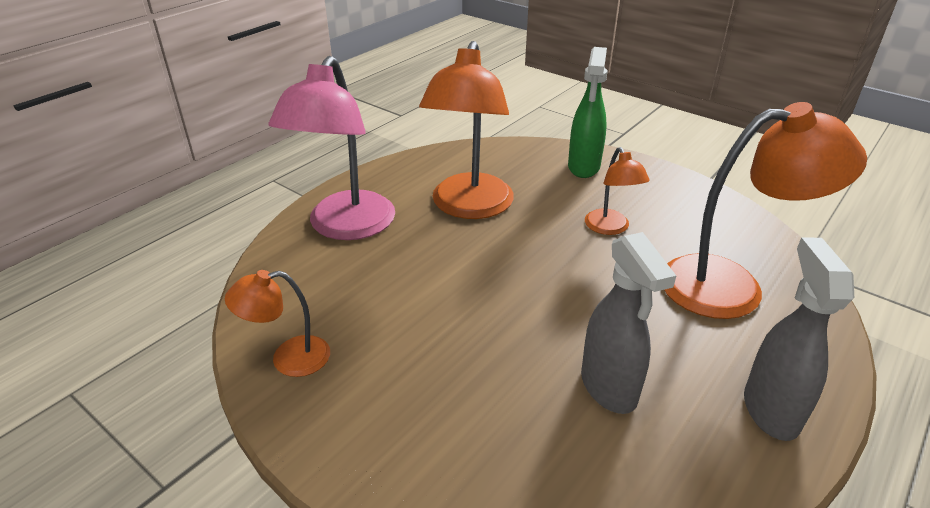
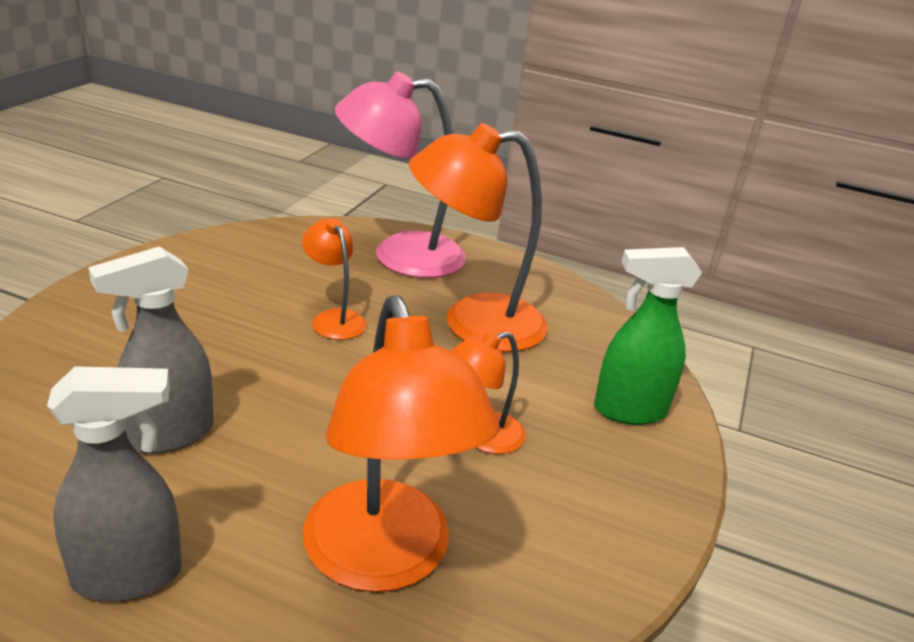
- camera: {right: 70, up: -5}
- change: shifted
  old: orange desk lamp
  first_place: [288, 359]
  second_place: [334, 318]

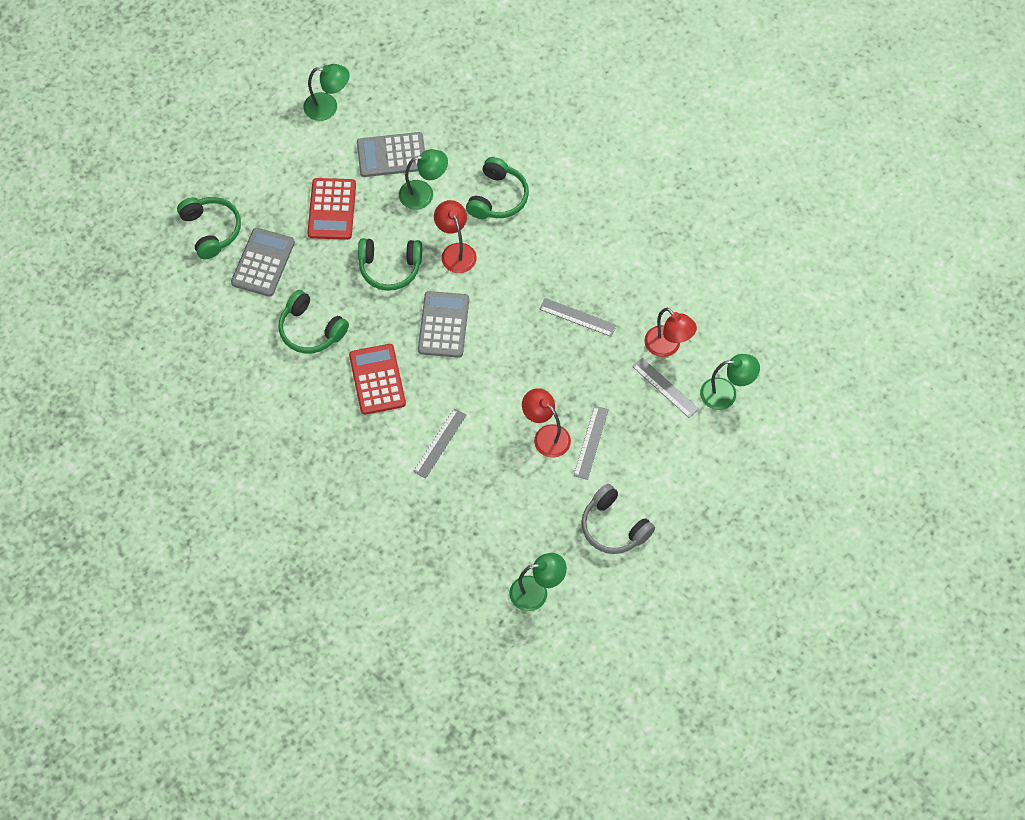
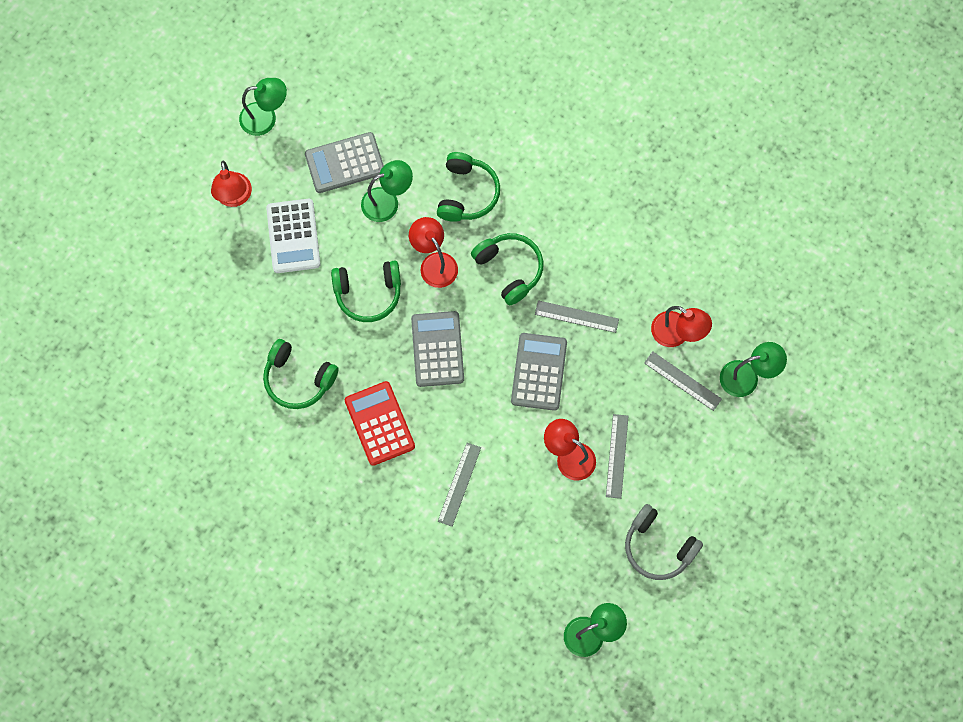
- camera: {right: -10, up: 10}
- change: new
  new: crimson desk lamp
  second_place: [234, 197]
- change: shifted
  old: emerald over-ear headphones
  first_place: [211, 230]
  second_place: [509, 269]
- change: shifted
  old: ash-grey adding machine
  first_place: [263, 263]
  second_place: [538, 372]
- change: repainted
  old: crimson adding machine
  new: pure white adding machine
  first_place: [332, 209]
  second_place: [293, 236]

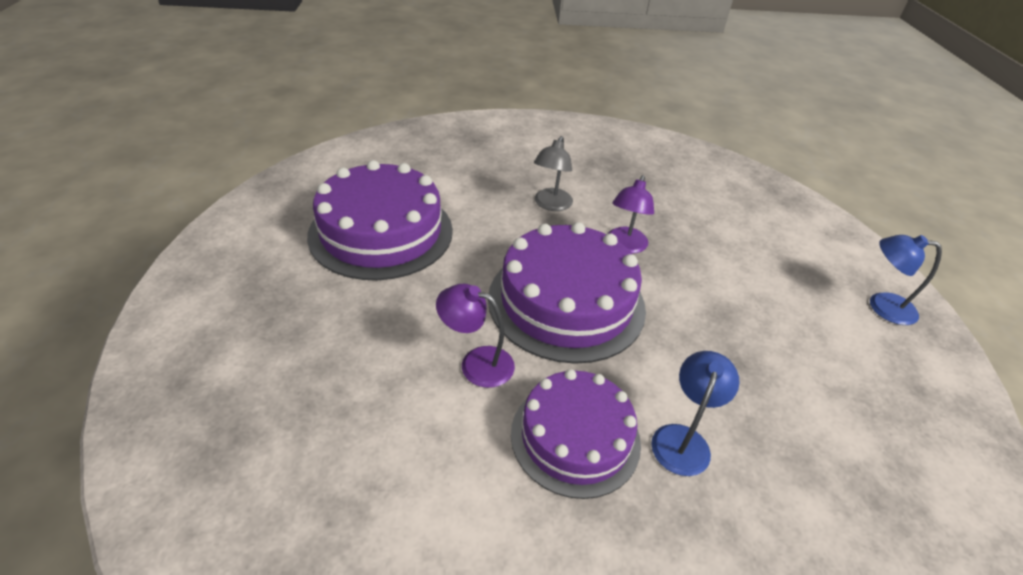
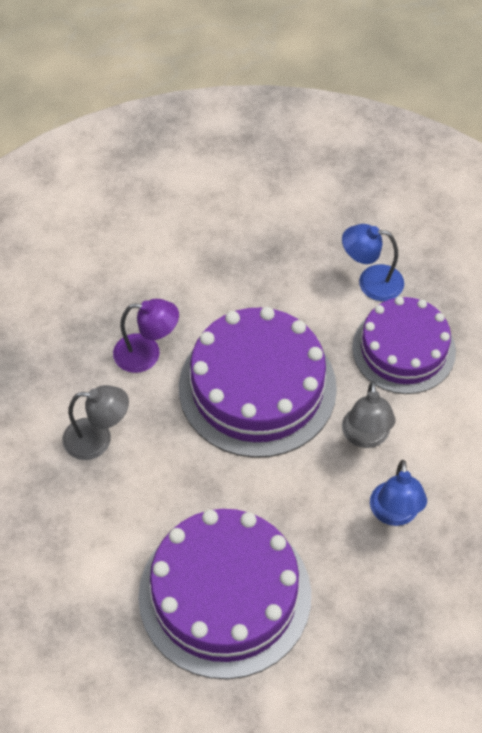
- camera: {right: -105, up: 15}
- change: shifted
  old: cobalt desk lamp
  first_place: [882, 306]
  second_place: [395, 514]
- change: repainted
  old: purple desk lamp
  new: ash-grey desk lamp
  first_place: [476, 363]
  second_place: [366, 437]

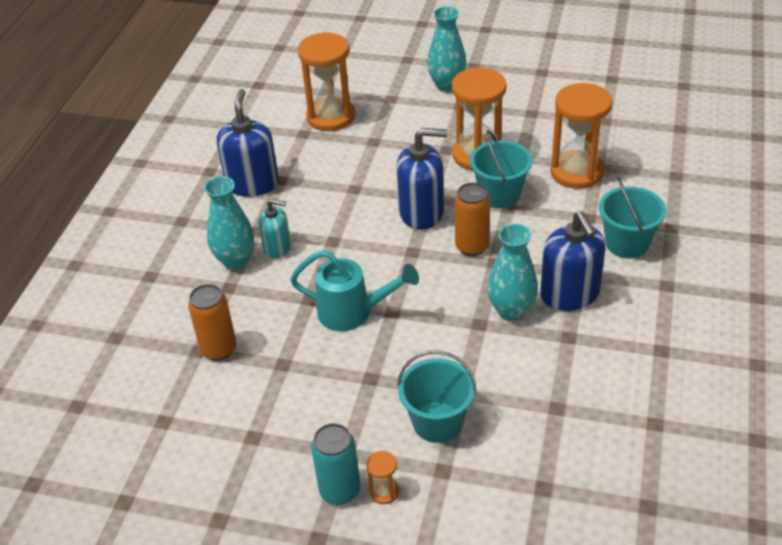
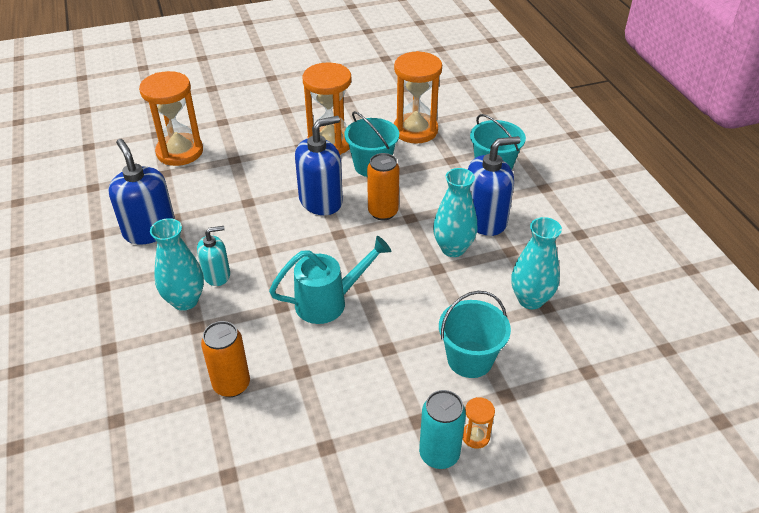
- camera: {right: -35, up: 0}
- change: shifted
  old: teal vase
  first_place: [447, 85]
  second_place: [530, 299]
- change: rotated
  old: cobalt pump bottle
  first_place: [569, 294]
  second_place: [485, 220]
  degrees: -60

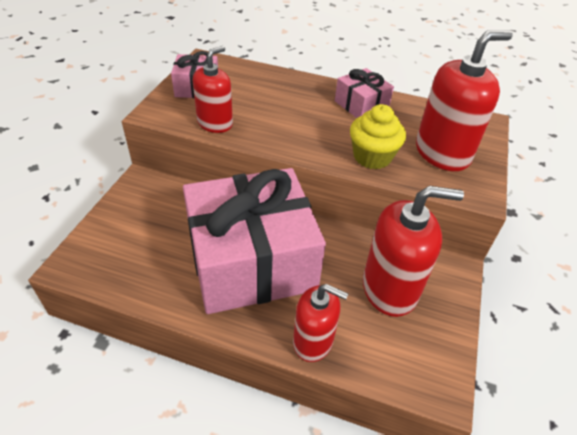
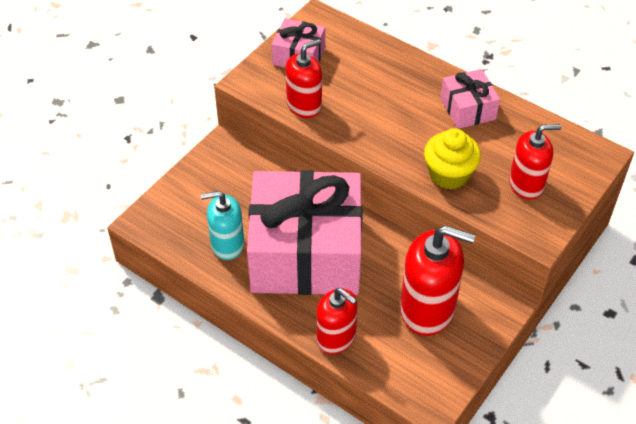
- camera: {right: 20, up: 5}
- change: new
  new: teal pump bottle
  second_place: [227, 244]
- change: scaled
  old: crimson pump bottle
  first_place: [442, 153]
  second_place: [526, 184]
  factor: 0.64

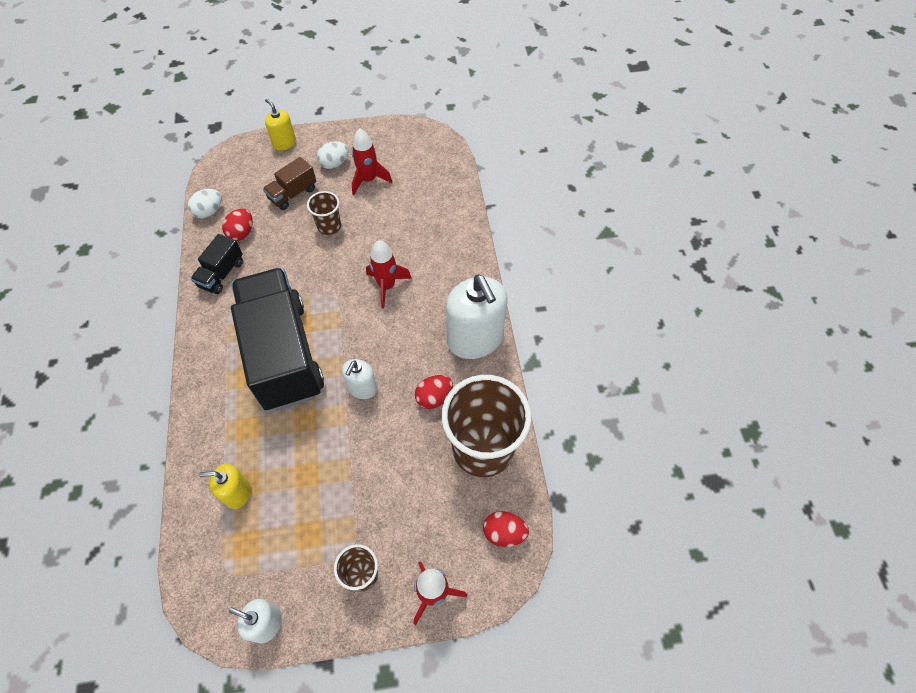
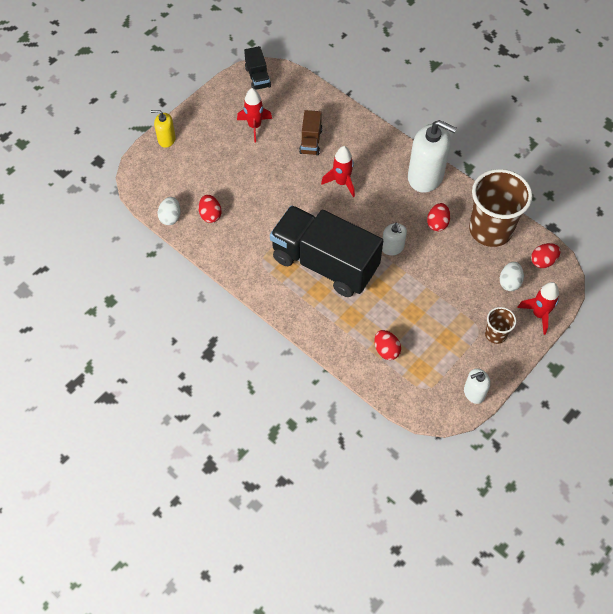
- camera: {right: -40, up: 0}
- change: gone
  old: brown beaker
  first_place: [329, 226]
- change: shifted
  old: ebony toy truck
  first_place: [221, 274]
  second_place: [258, 77]
- change: shifted
  old: brown toy truck
  first_place: [293, 194]
  second_place: [310, 141]
- change: shifted
  old: pure white egg
  first_place: [334, 164]
  second_place: [509, 282]
- change: swapped
  old: bright yellow pump bottle
  new: crimson egg
  first_place: [237, 492]
  second_place: [386, 350]

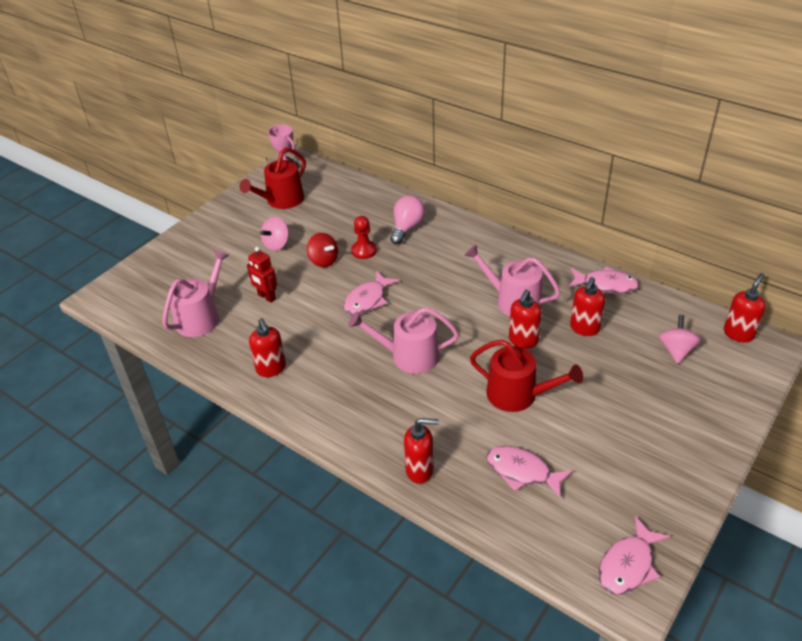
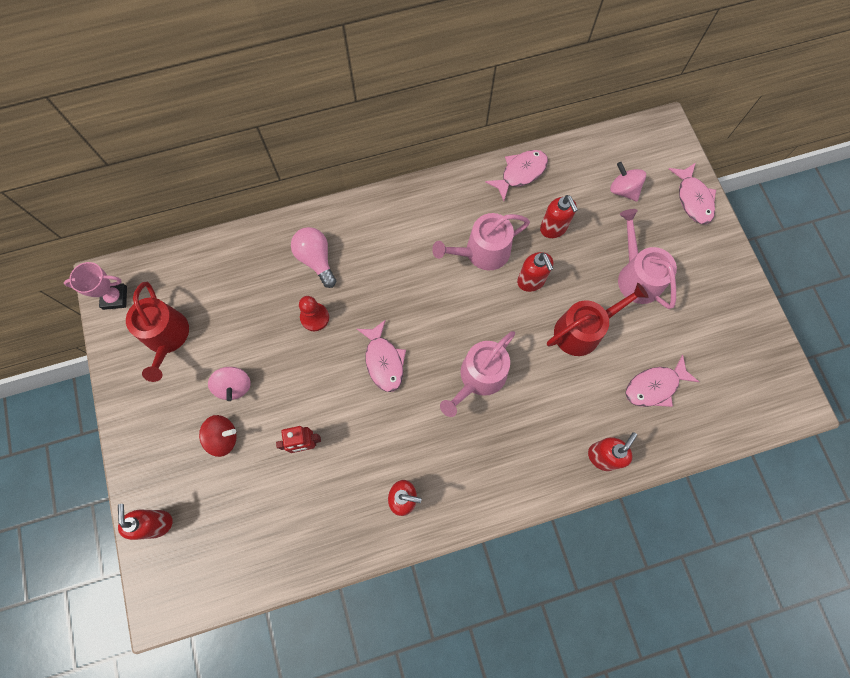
- camera: {right: -55, up: 30}
- change: shifted
  old: rose-pink sprinkling can
  first_place: [201, 317]
  second_place: [637, 277]
- change: shifted
  old: crimson spinning top
  first_place: [323, 261]
  second_place: [223, 438]
- change: shifted
  old: rose-pink fish figure
  first_place: [628, 565]
  second_place: [693, 199]
- change: shifted
  old: crimson pump bottle
  first_place: [738, 334]
  second_place: [157, 523]

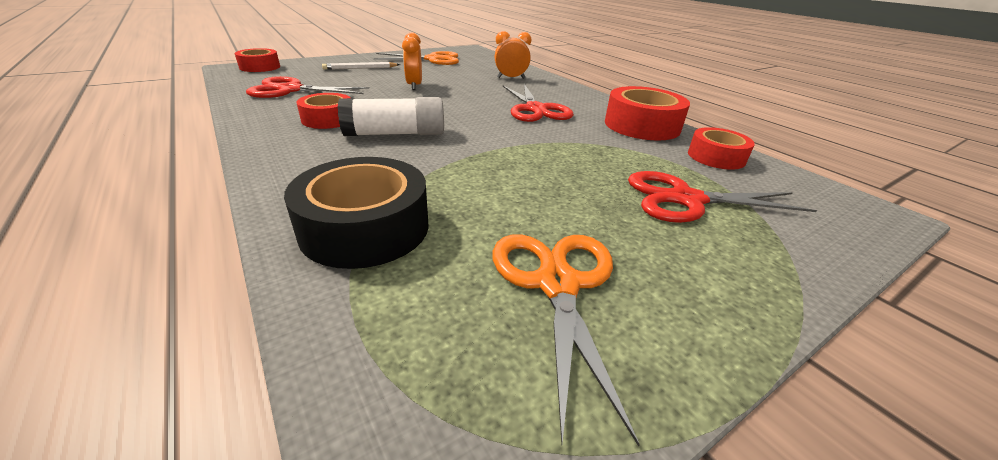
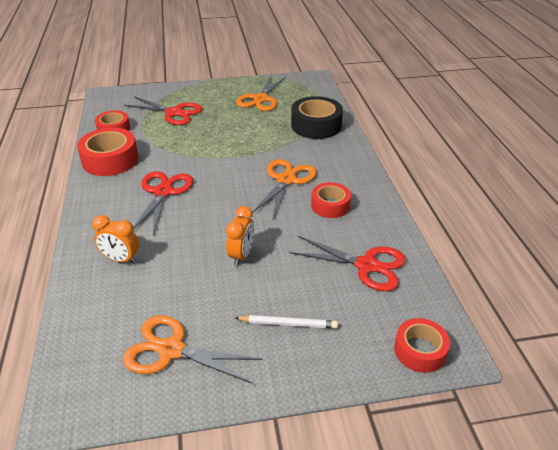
- camera: {right: -155, up: 5}
- change: swapped
  old: pure white glue stick
  new: orange scissors
  first_place: [395, 134]
  second_place: [286, 180]

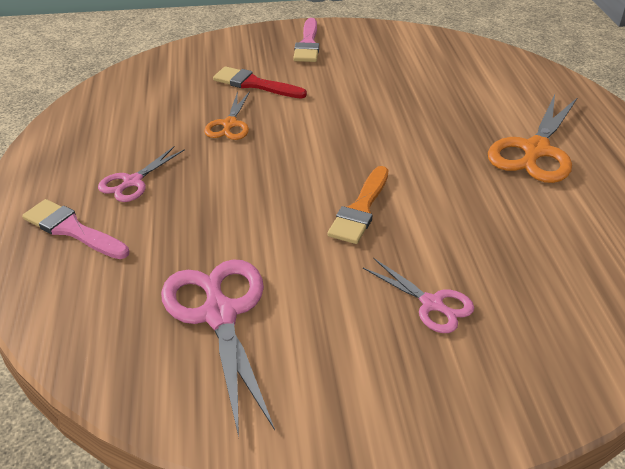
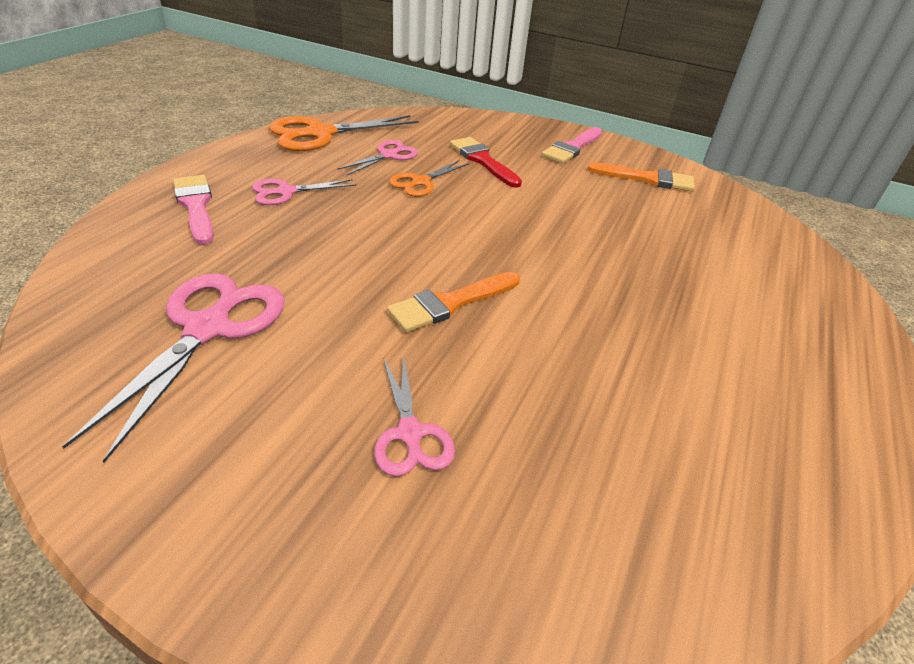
- camera: {right: 30, up: 0}
- change: new
  new: rose-pink scissors
  second_place: [388, 155]
- change: new
  new: orange brush
  second_place: [647, 179]
- change: shifted
  old: orange scissors
  first_place: [535, 151]
  second_place: [320, 134]

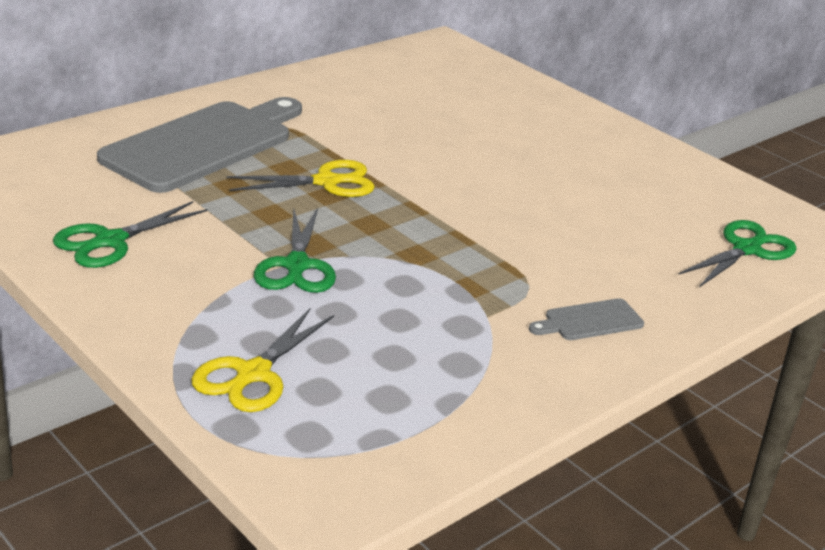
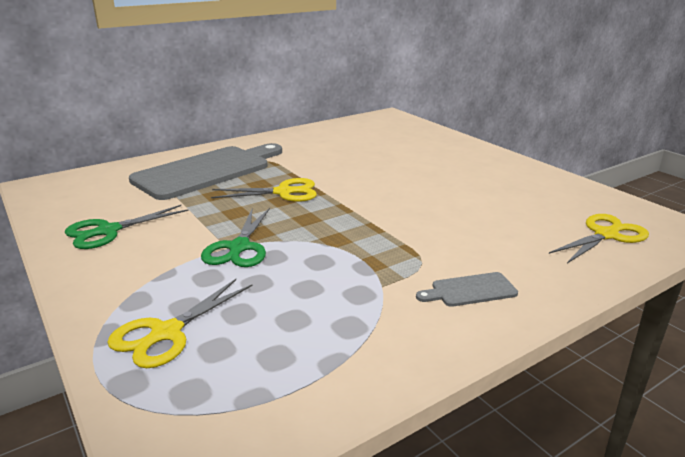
- camera: {right: 10, up: -5}
- change: repainted
  old: emerald scissors
  new: bright yellow scissors
  first_place: [747, 249]
  second_place: [606, 235]

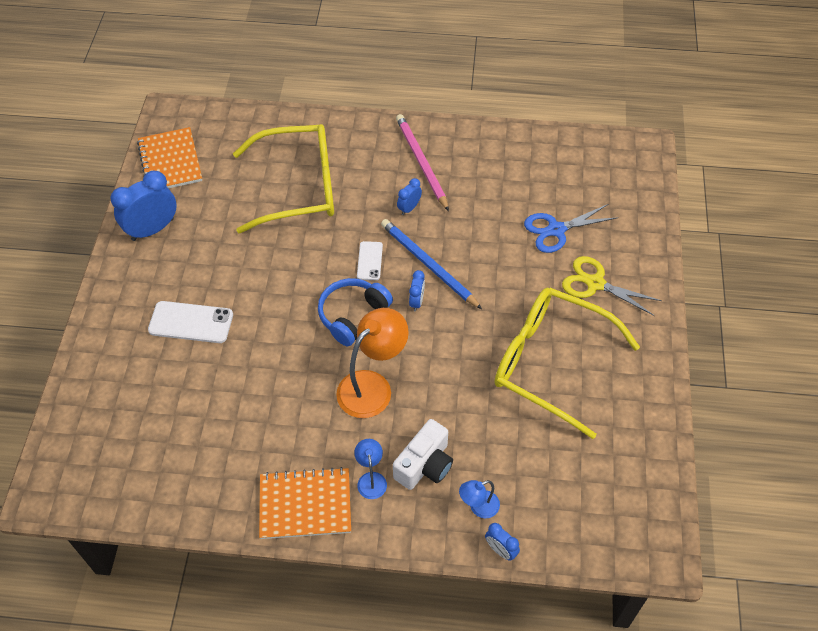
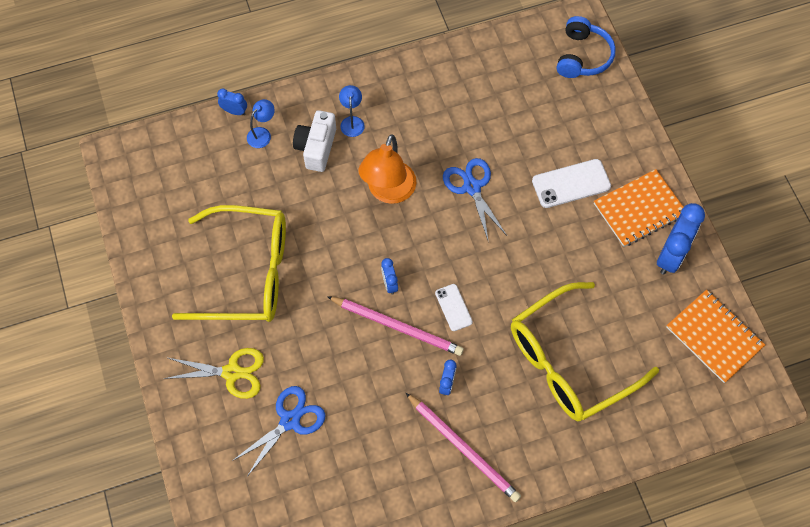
- camera: {right: 155, up: 10}
- change: new
  new: cobalt scissors
  second_place: [471, 187]
- change: shifted
  old: orange notepad
  first_place: [305, 504]
  second_place: [639, 209]
- change: shifted
  old: cobalt over-ear headphones
  first_place: [352, 315]
  second_place: [582, 56]
- change: repainted
  old: cobalt wooden pencil
  new: rose-pink wooden pencil
  first_place: [428, 264]
  second_place: [397, 327]
- change: rotated
  old: cobalt desk lamp
  first_place: [371, 479]
  second_place: [352, 121]
  degrees: -150

